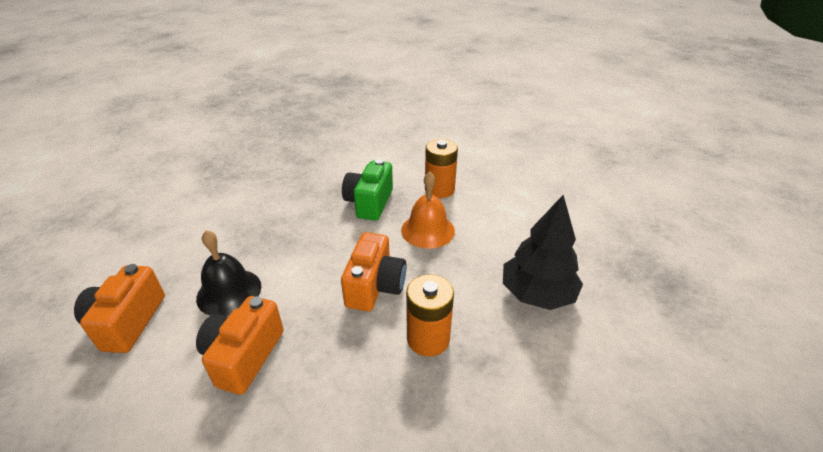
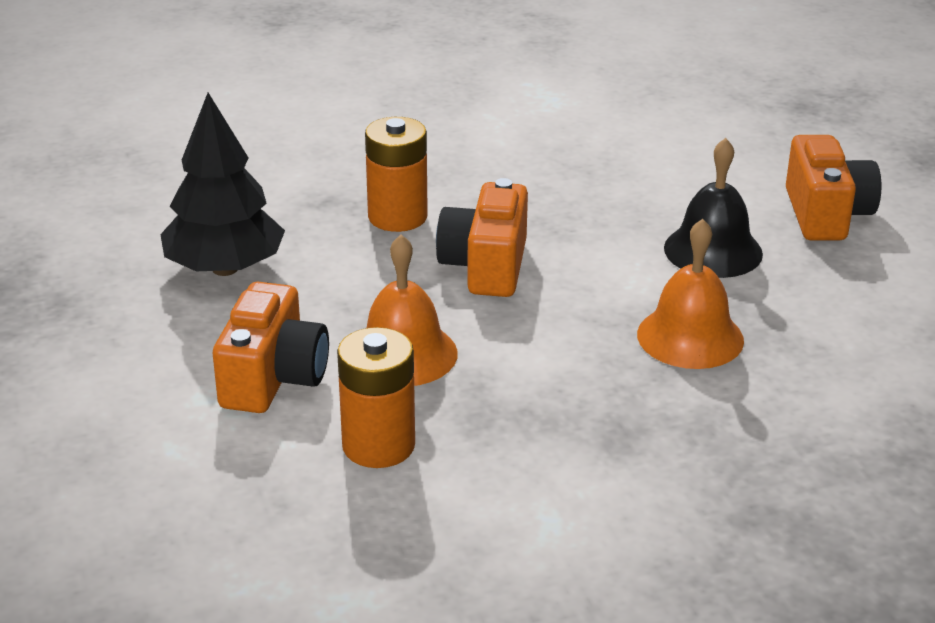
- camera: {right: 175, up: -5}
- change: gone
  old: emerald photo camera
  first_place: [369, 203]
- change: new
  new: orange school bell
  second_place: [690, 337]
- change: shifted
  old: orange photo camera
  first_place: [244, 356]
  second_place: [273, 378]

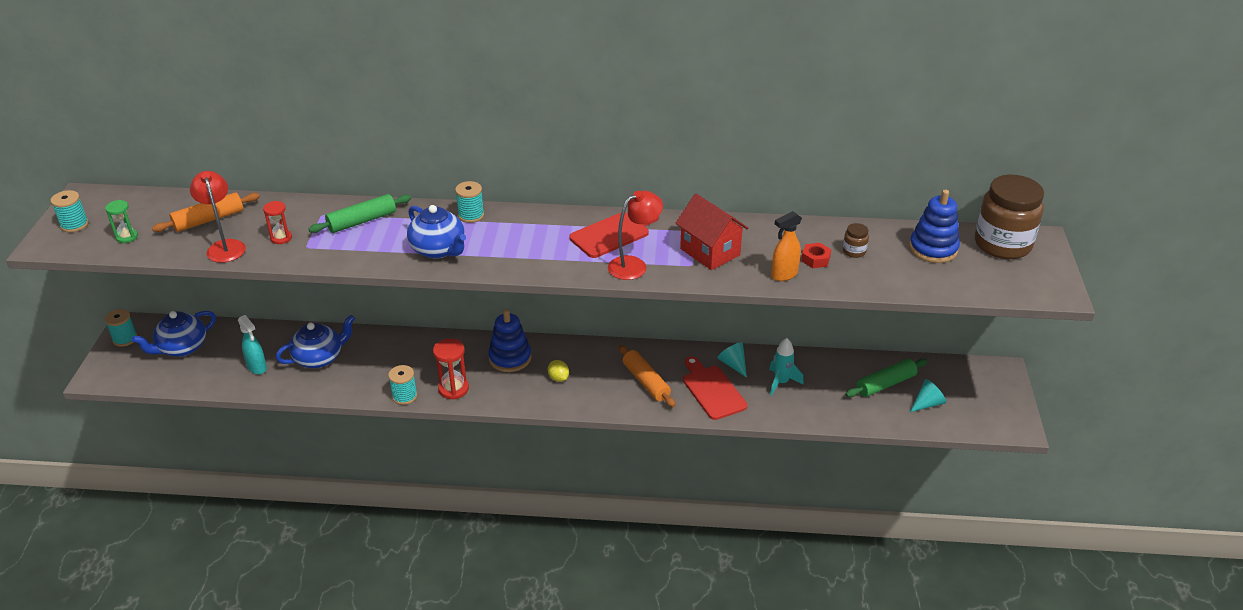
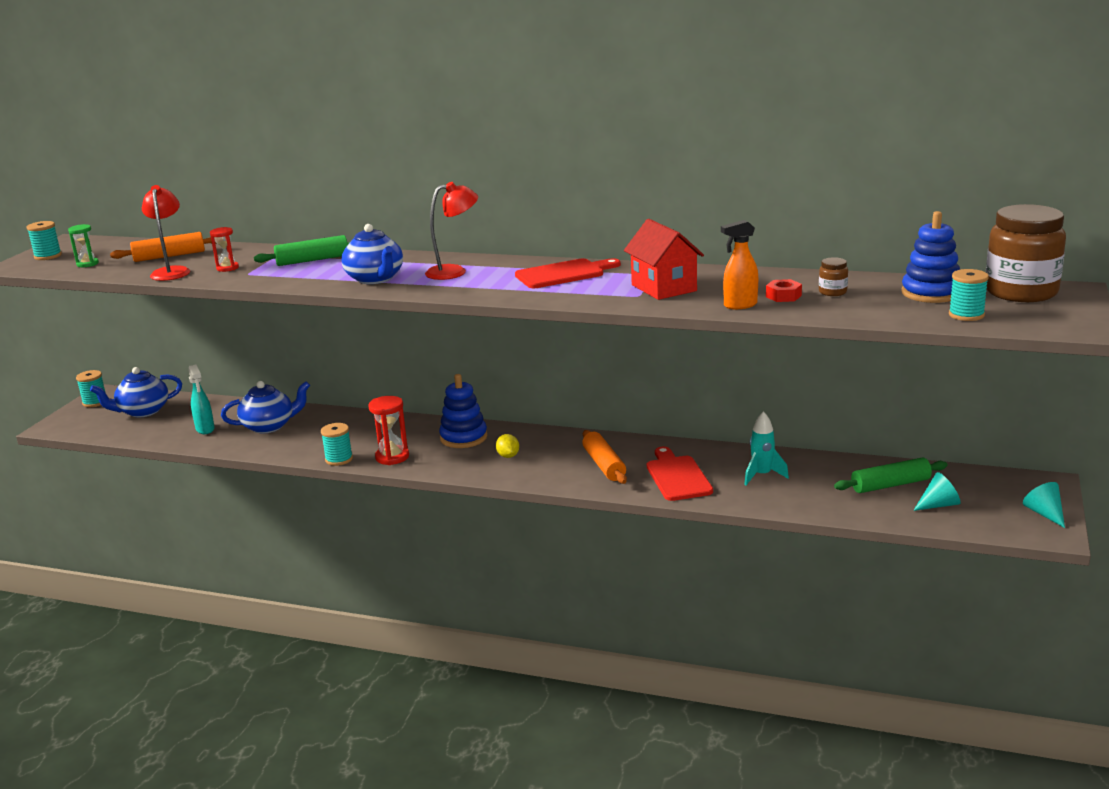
- camera: {right: 15, up: -15}
- change: shifted
  old: teal spool
  first_place: [471, 215]
  second_place: [966, 315]
- change: shifted
  old: crimson desk lamp
  first_place: [634, 265]
  second_place: [454, 271]
- change: shifted
  old: teal solid cone
  first_place: [733, 364]
  second_place: [1044, 514]

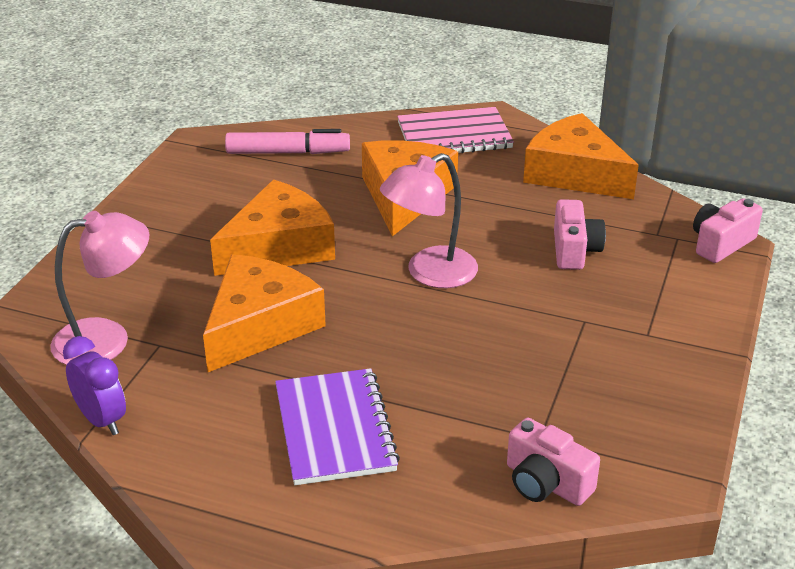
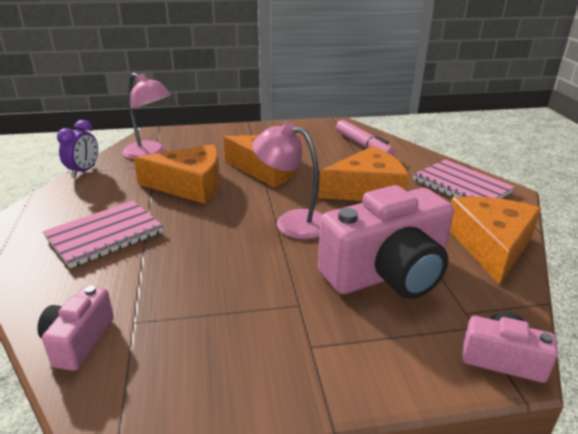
- camera: {right: 60, up: -5}
- change: repainted
  old: purple notepad
  new: rose-pink notepad
  first_place: [334, 429]
  second_place: [105, 235]
- change: scaled
  old: rose-pink photo camera
  first_place: [574, 250]
  second_place: [387, 273]
  factor: 2.01

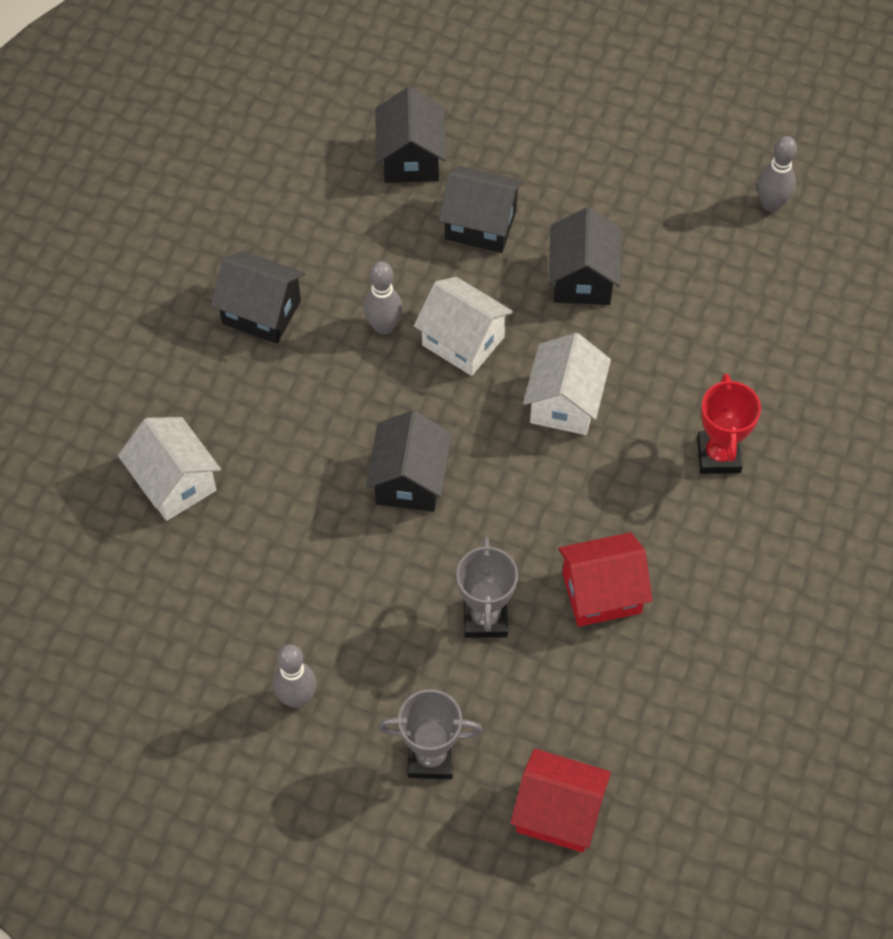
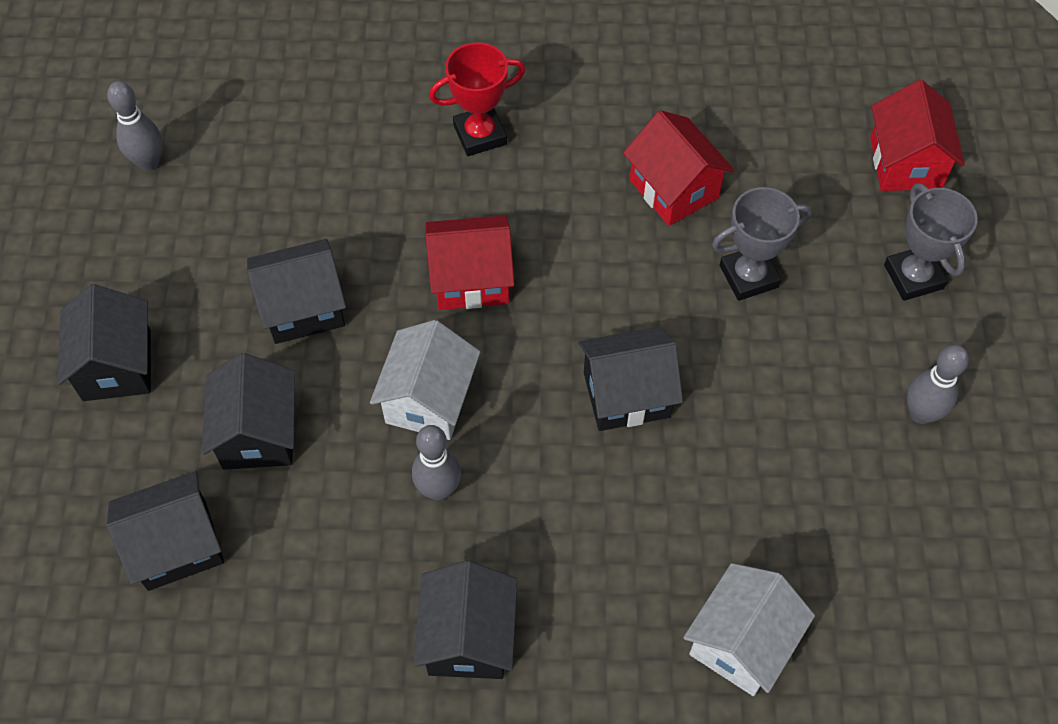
- camera: {right: -110, up: 0}
- change: new
  new: ebony toy house
  second_place: [117, 365]
- change: repainted
  old: pure white toy house
  new: crimson toy house
  first_place: [564, 403]
  second_place: [471, 279]

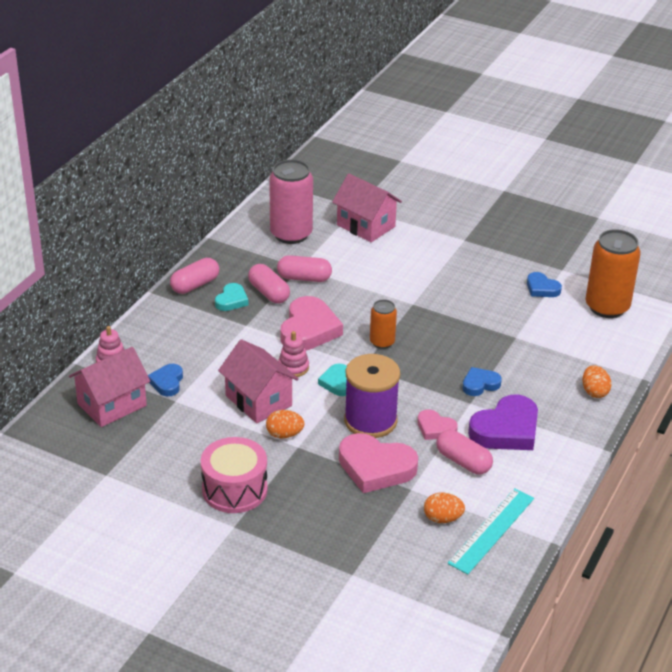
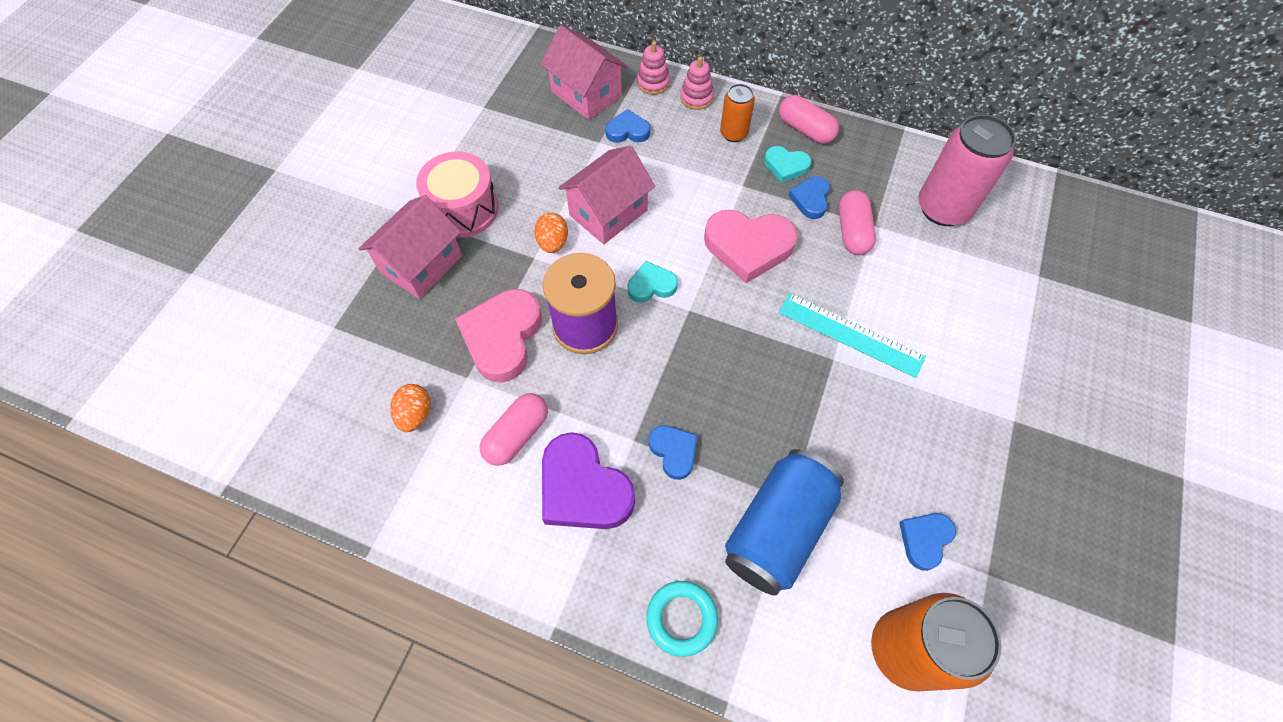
- camera: {right: 85, up: 25}
- change: gone
  old: rose-pink heart shape
  first_place: [435, 428]
- change: new
  new: cobalt soda can
  second_place: [777, 529]
- change: shifted
  old: rose-pink stacking rings
  first_place: [293, 367]
  second_place: [696, 98]
- change: shifted
  old: rose-pink toy house
  first_place: [366, 226]
  second_place: [422, 264]
- change: shifted
  old: orange soda can
  first_place: [382, 342]
  second_place: [734, 133]
- change: shifted
  old: teal measuring stick
  first_place: [491, 530]
  second_place: [850, 334]
- change: swapped
  old: rose-pink pill
  new: cobalt heart shape
  first_place: [269, 293]
  second_place: [810, 199]
- change: swapped
  old: orange egg
  new: teal torus
  first_place: [594, 392]
  second_place: [681, 618]

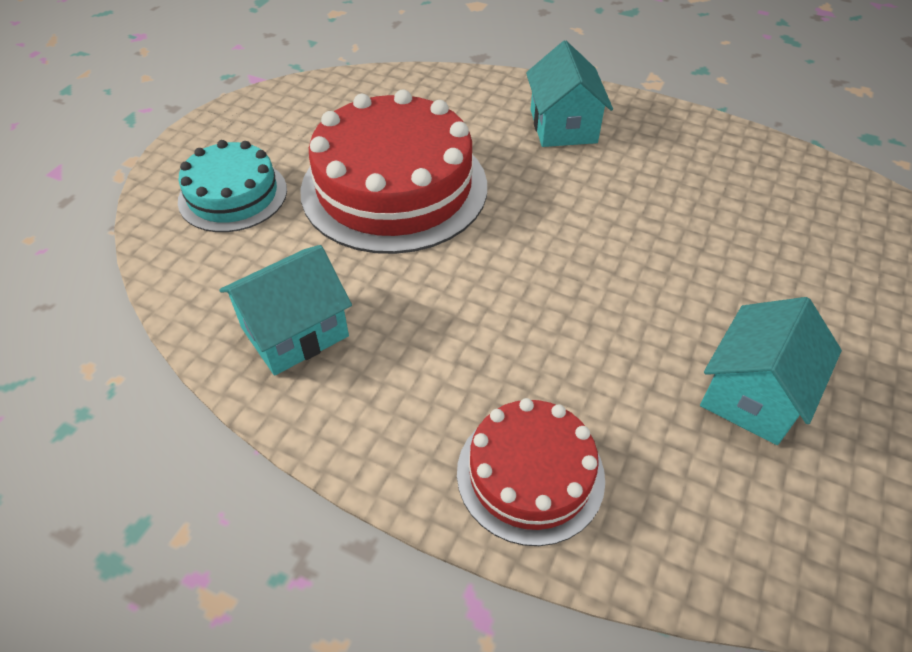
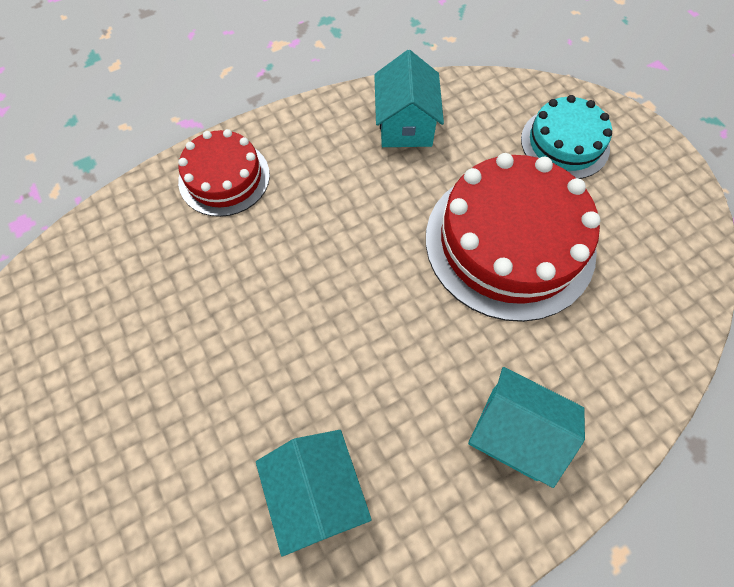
- camera: {right: 125, up: 15}
- change: shifted
  old: teal toy house
  first_place: [753, 394]
  second_place: [317, 493]

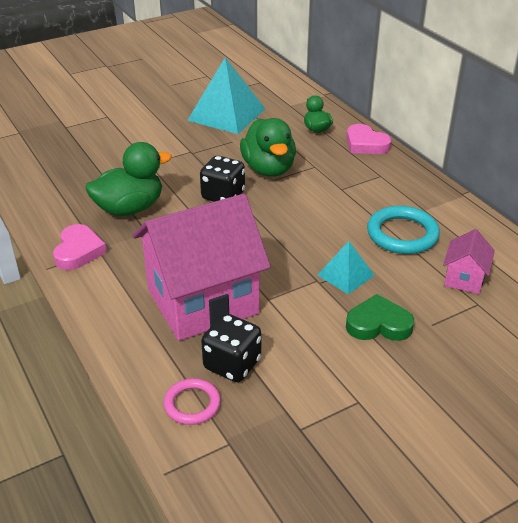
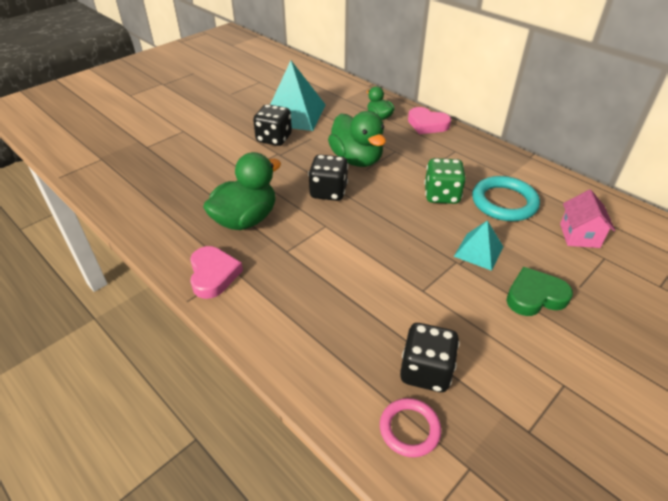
- camera: {right: -15, up: 5}
- change: gone
  old: rose-pink toy house
  first_place: [203, 302]
- change: new
  new: ebony dice
  second_place: [274, 139]
- change: new
  new: emerald dice
  second_place: [441, 195]

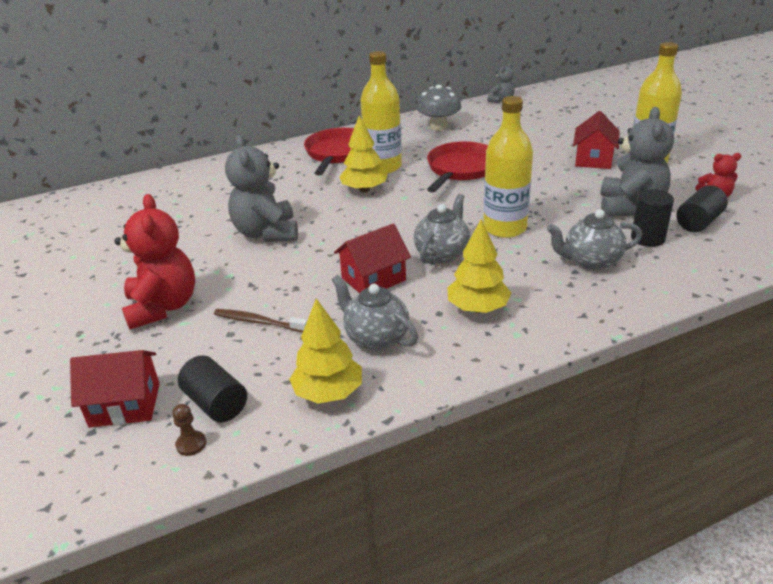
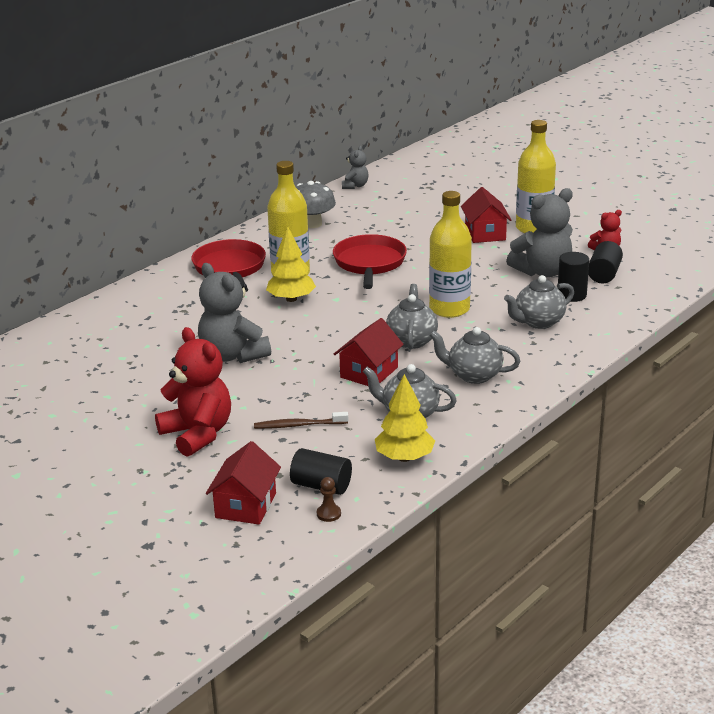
- camera: {right: -25, up: -5}
- change: swapped
  old: bright yellow fir tree
  new: ash-grey teapot
  first_place: [478, 308]
  second_place: [473, 375]
- change: rotated
  old: crimson toy house
  first_place: [125, 405]
  second_place: [246, 505]
  degrees: -45
- change: rotated
  old: ash-grey teddy bear
  first_place: [630, 207]
  second_place: [542, 271]
  degrees: 75

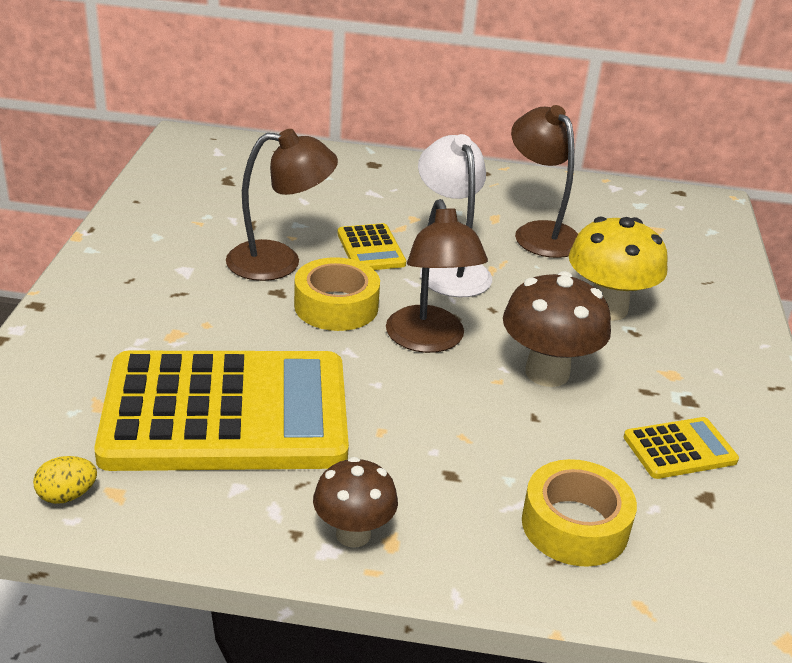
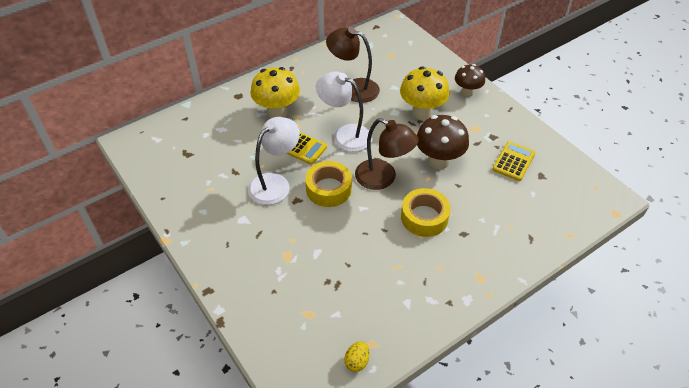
- camera: {right: -40, up: 15}
- change: gone
  old: bright yellow adding machine
  first_place: [226, 413]
- change: new
  new: bright yellow toadstool
  second_place: [277, 112]
- change: shifted
  old: brown toadstool
  first_place: [353, 534]
  second_place: [467, 92]
- change: shifted
  old: bright yellow tape
  first_place: [575, 525]
  second_place: [424, 217]
- change: repainted
  old: brown desk lamp
  new: pure white desk lamp
  first_place: [279, 261]
  second_place: [275, 183]

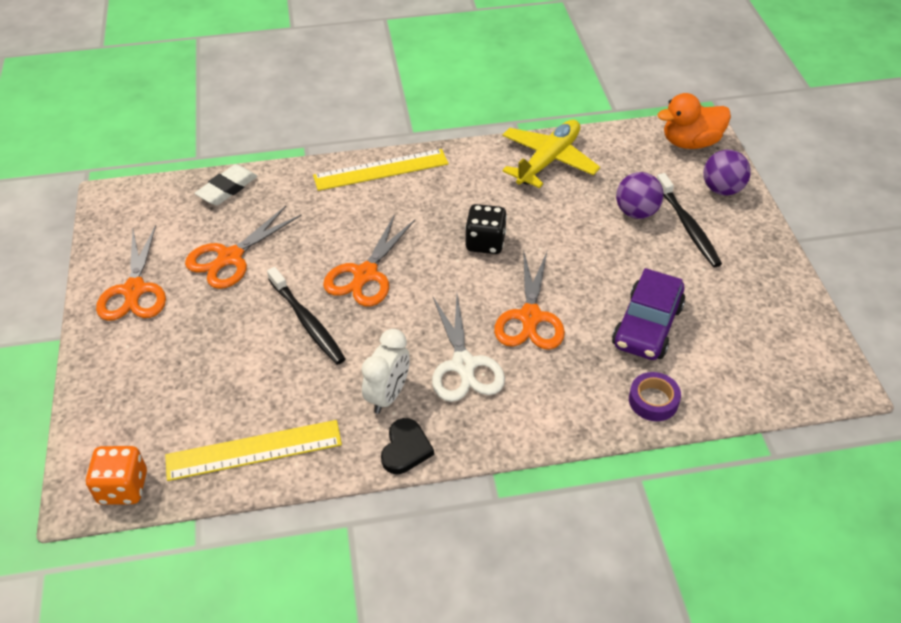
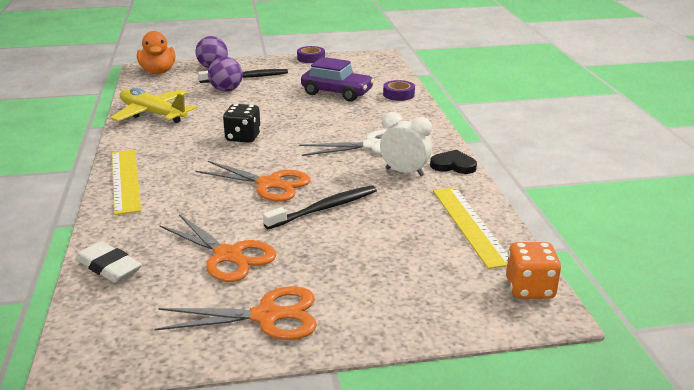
- camera: {right: -90, up: -20}
- change: gone
  old: orange scissors
  first_place: [530, 317]
- change: new
  new: purple tape
  second_place: [311, 58]

